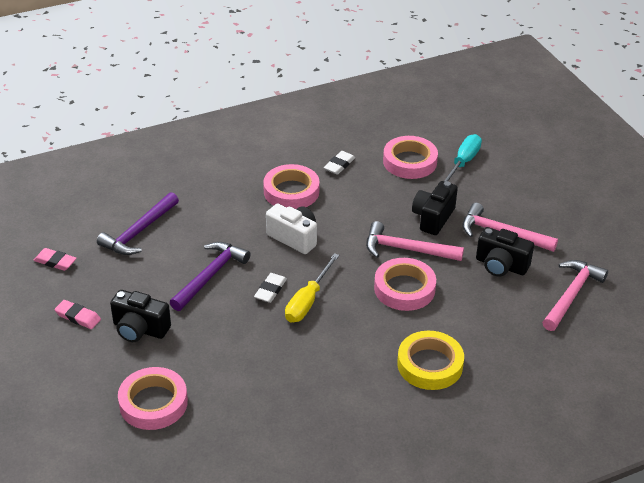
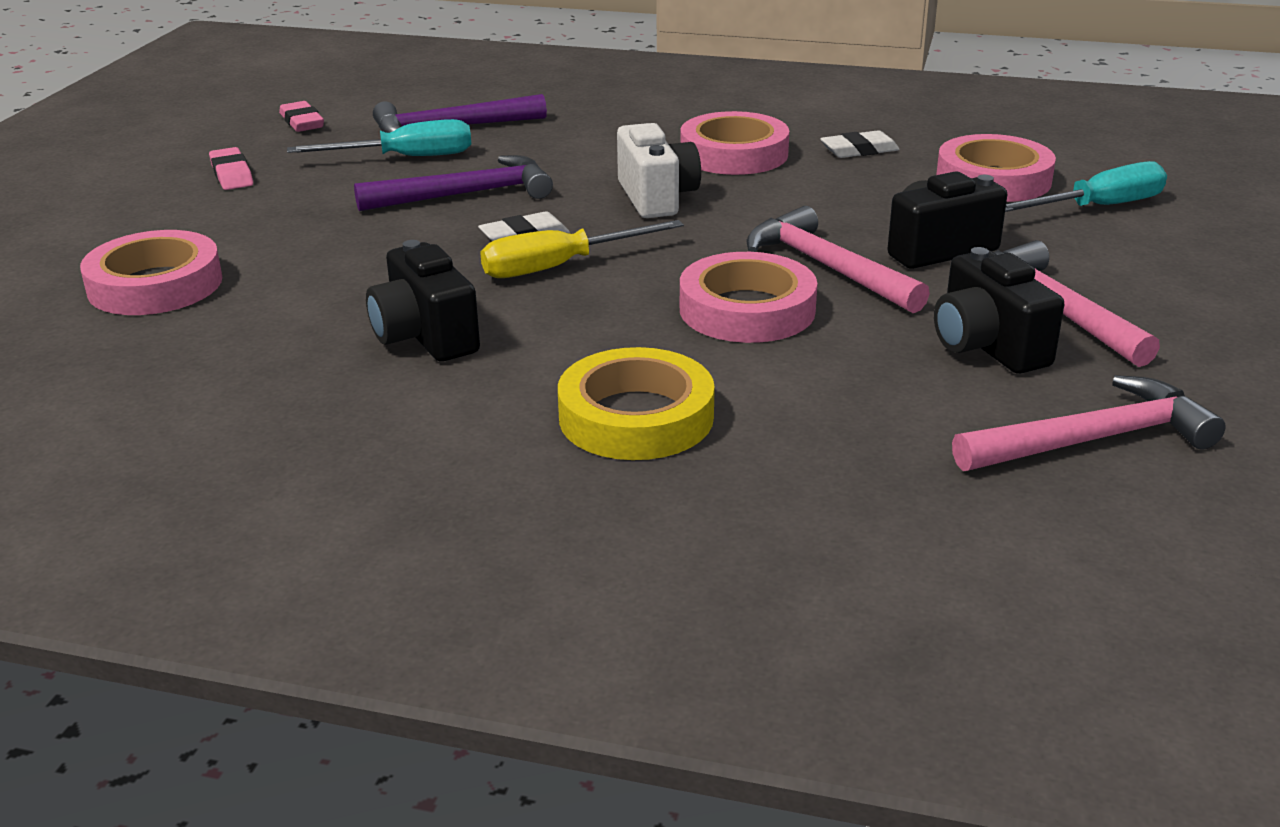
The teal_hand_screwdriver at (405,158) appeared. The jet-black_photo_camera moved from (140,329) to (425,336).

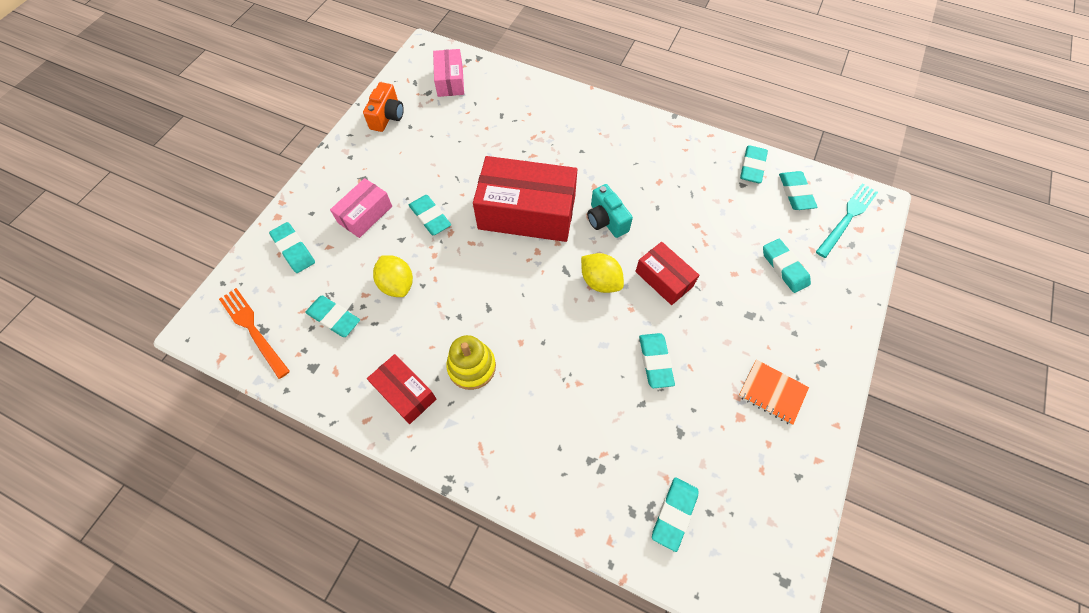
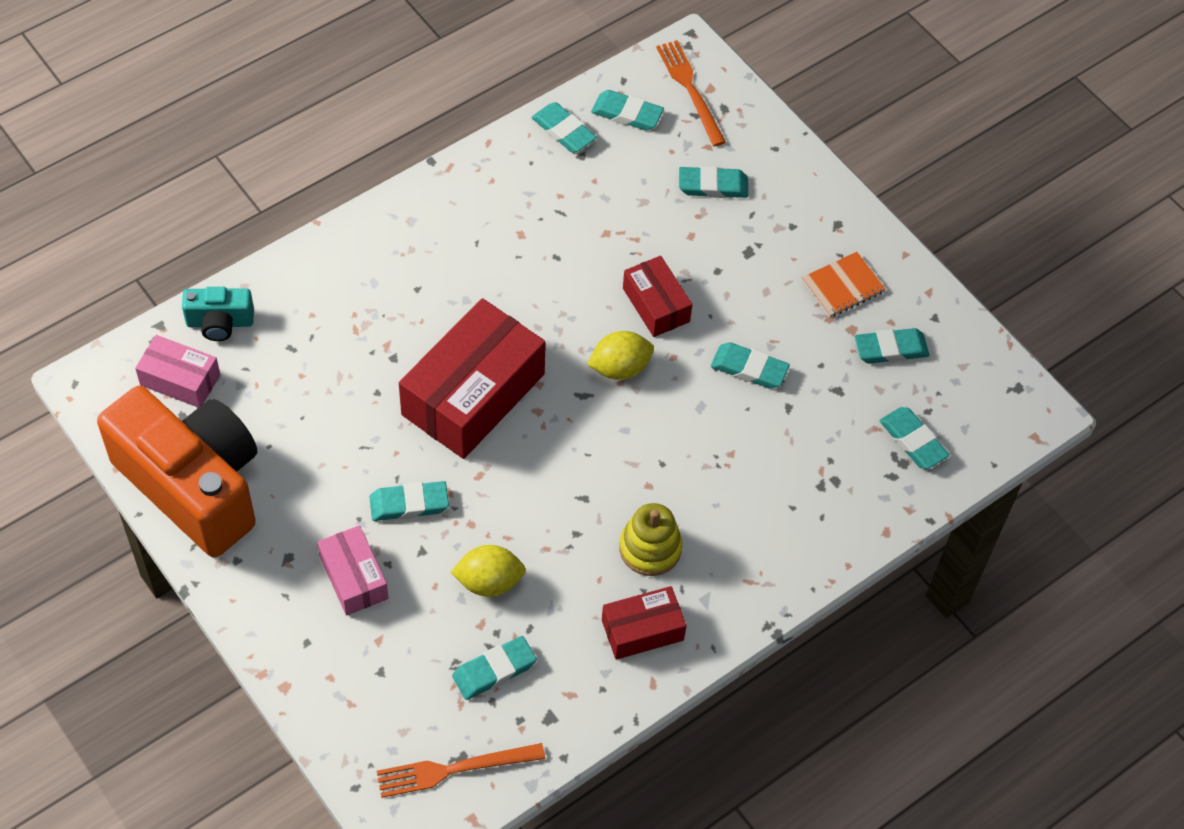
The orange_photo_camera at (387,117) changed to 2.34 times the size. The teal_photo_camera moved from (606,220) to (220,323). The scarlet_parcel at (664,279) turned 75 degrees clockwise. The teal_fork at (847,218) became the orange_fork at (690,89). The teal_pencil_eraser moved from (294,249) to (890,349).

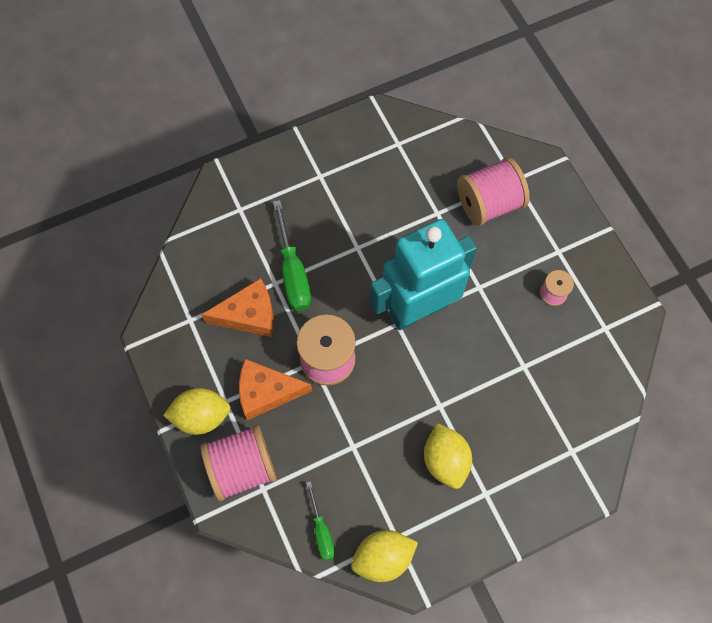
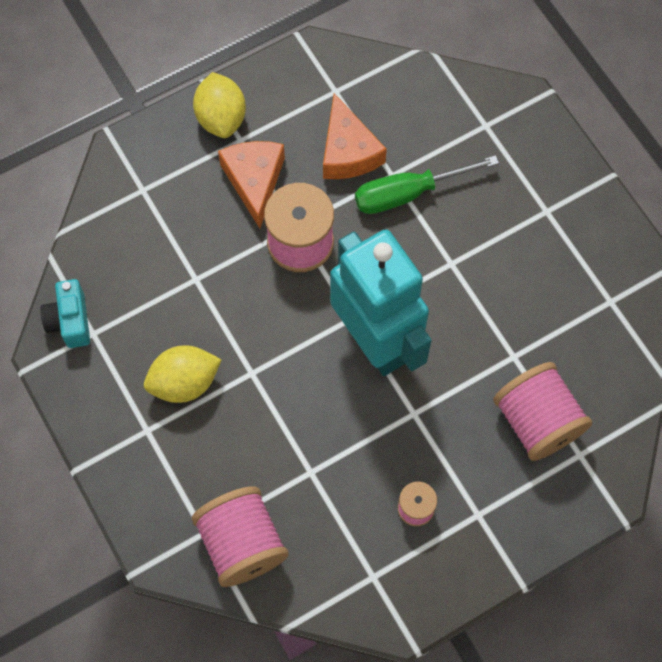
The yellow_lemon at (383,558) was replaced by the teal_photo_camera at (70,321). The pink_spool moved from (242,467) to (242,544). The green_hand_screwdriver at (321,531) disappeared.

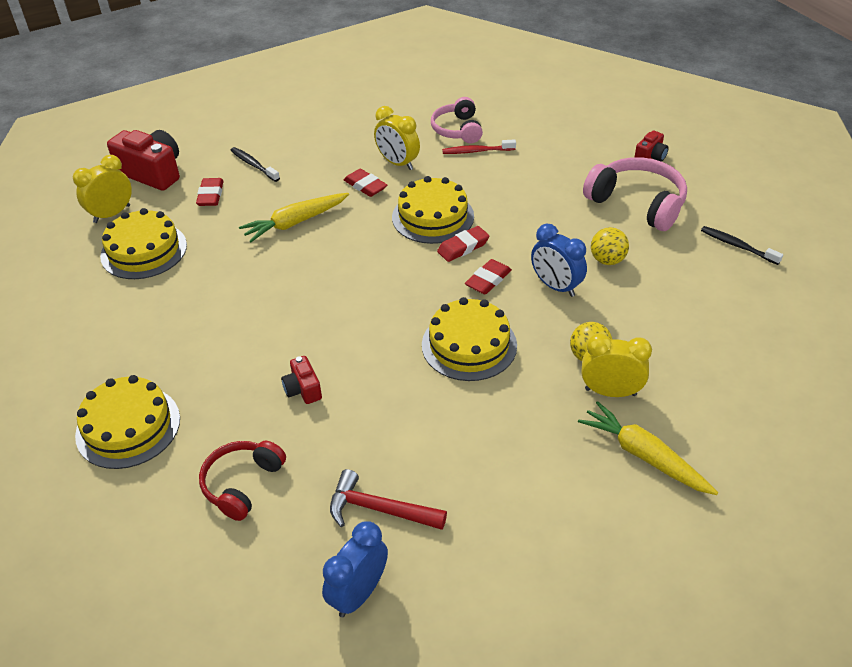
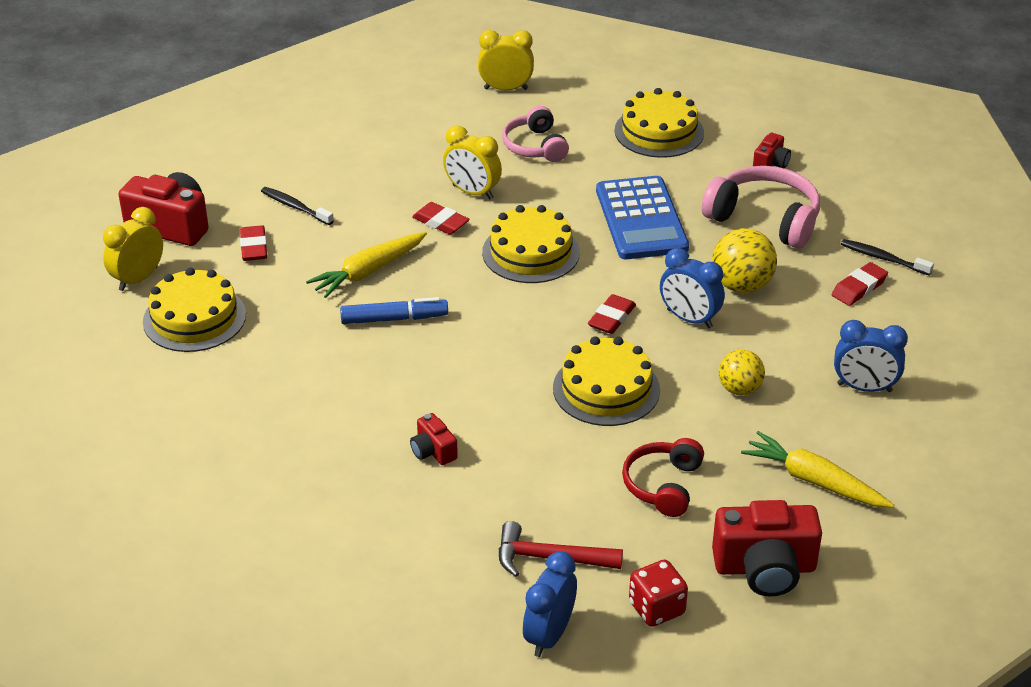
The royal_blue_marker at (394,319) appeared. The yellow_alarm_clock moved from (610,392) to (506,89). The royal_blue_pocket_calculator at (641,219) appeared. The yellow_layer_cake moved from (128,426) to (659,131). The scarlet_headset moved from (242,484) to (663,485). The scarlet_game_die at (656,608) appeared. The yellow_sphere at (607,260) changed to 1.50 times the size. The scarlet_photo_camera at (765,568) appeared. The scarlet_pencil_eraser moved from (463,247) to (859,288). The royal_blue_alarm_clock at (864,388) appeared. The scarlet_tooth_brush at (476,151) disappeared.

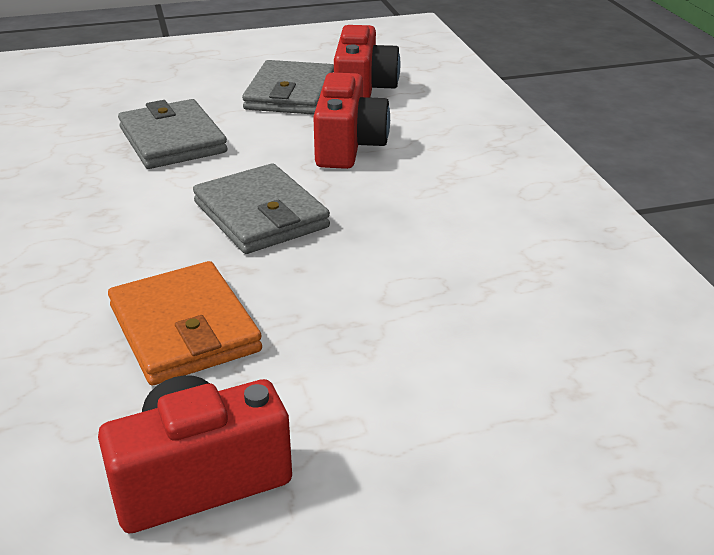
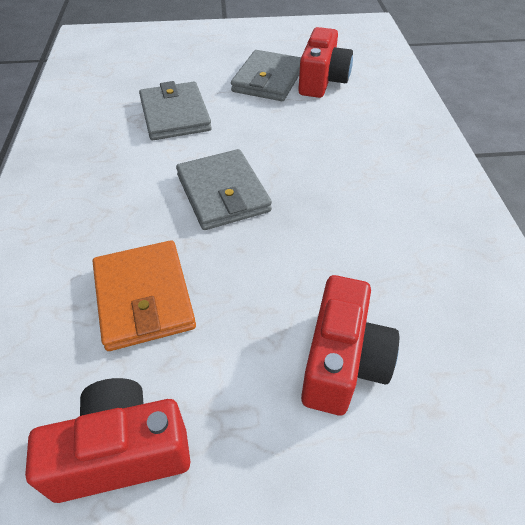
The scarlet_photo_camera moved from (348,146) to (342,362).

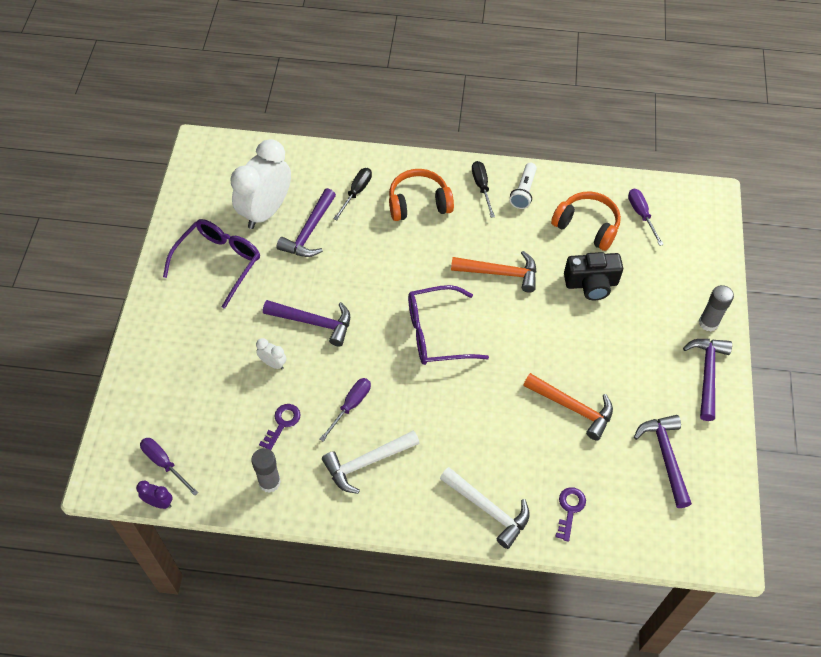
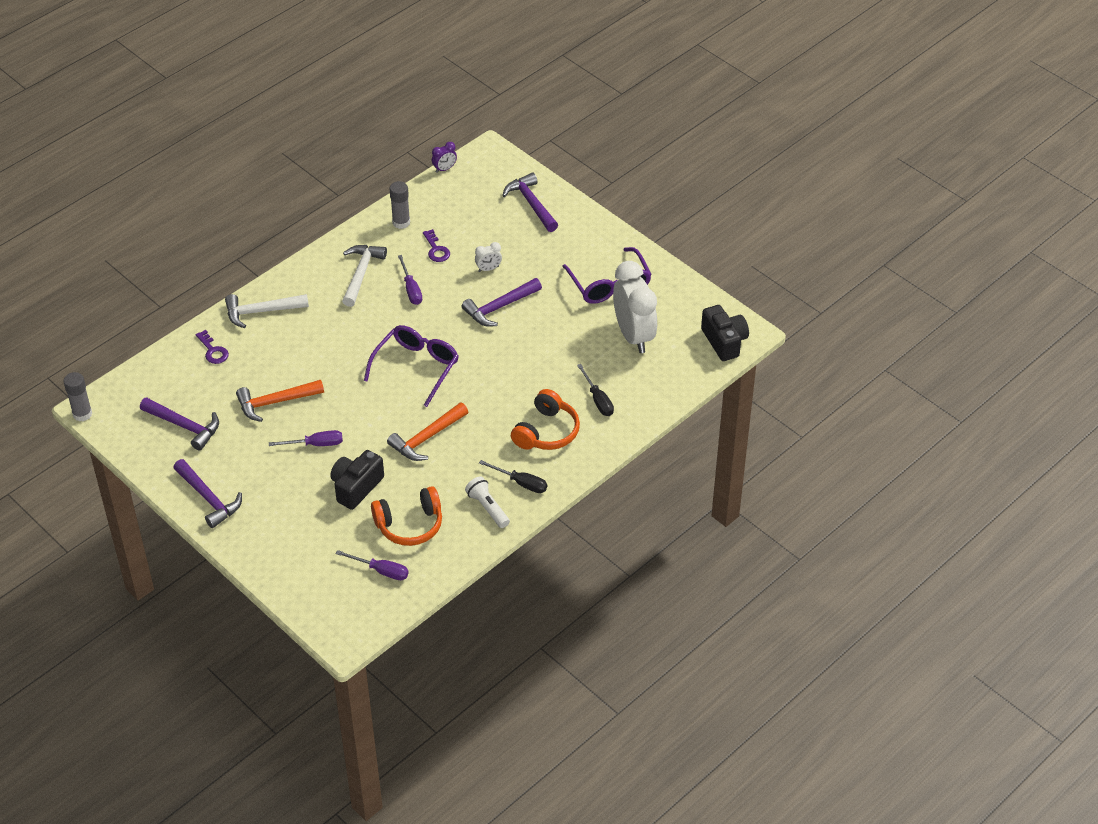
The grey_stick_of_glue moved from (708,323) to (82,414). The violet_hand_screwdriver moved from (164,463) to (315,444). The violet_carpenter's_hammer moved from (309,231) to (531,204). The jet-black_photo_camera at (724,341) appeared.

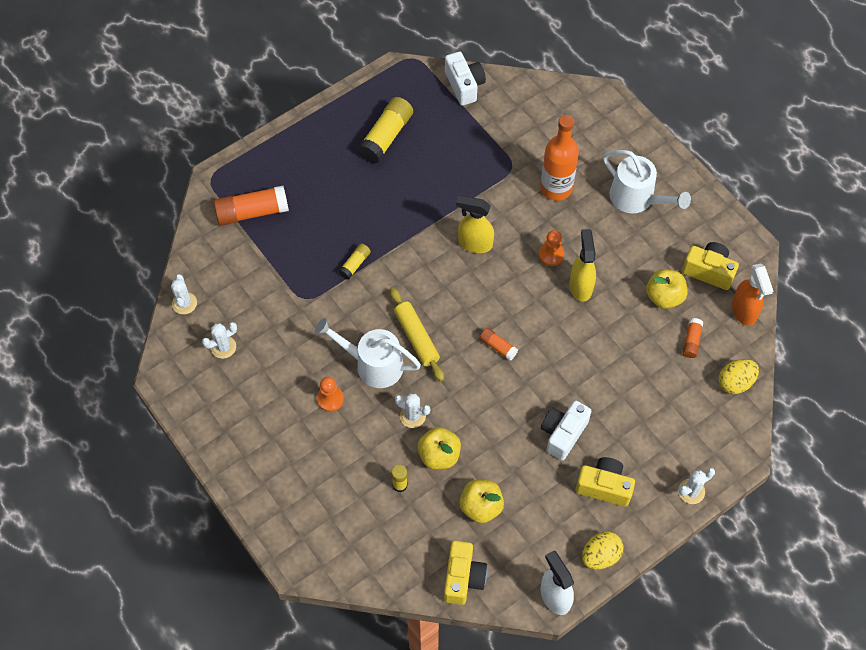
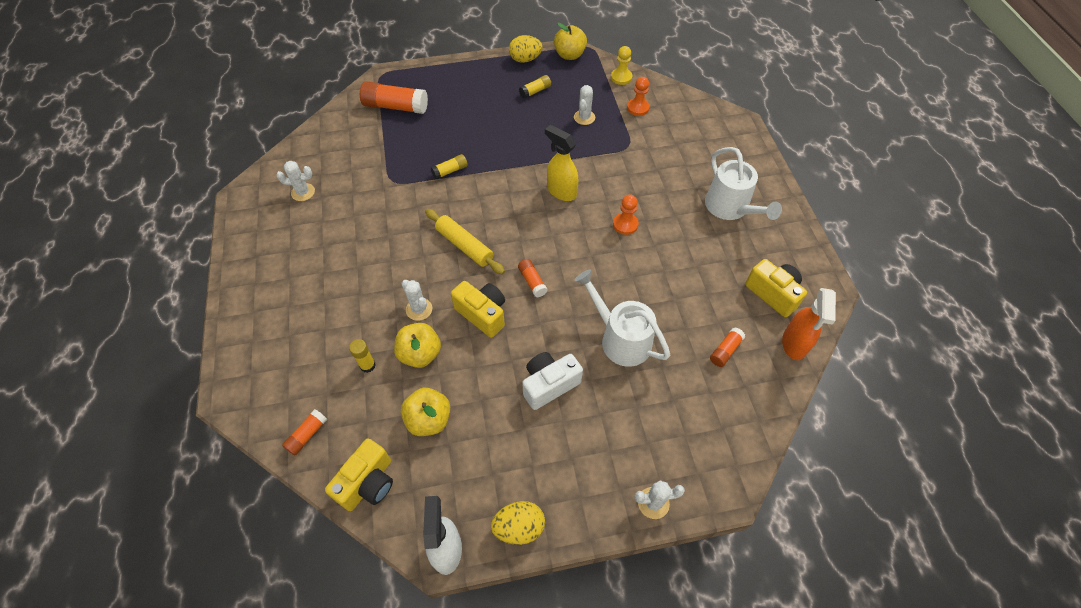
The orange_stick_of_glue at (307,435) appeared. The yellow_pastry_roller at (416,337) turned 45 degrees counterclockwise. The yellow_photo_camera moved from (604,487) to (482,314). The yellow_toy_egg moved from (735,382) to (525,59). The yellow_stick_of_glue at (386,136) changed to 0.52 times the size. The yellow_toy_apple moved from (664,297) to (569,55). The snow-white_prickly_plant moved from (184,303) to (584,117). The snow-white_watering_can moved from (373,364) to (620,339). The snow-white_photo_camera at (464,85) was replaced by the yellow_chess_pawn at (621,77). The orange_chess_pawn moved from (330,399) to (638,108). The orange_drink_bottle at (556,188) disappeared. The yellow_spray_cleaner at (580,286) disappeared.

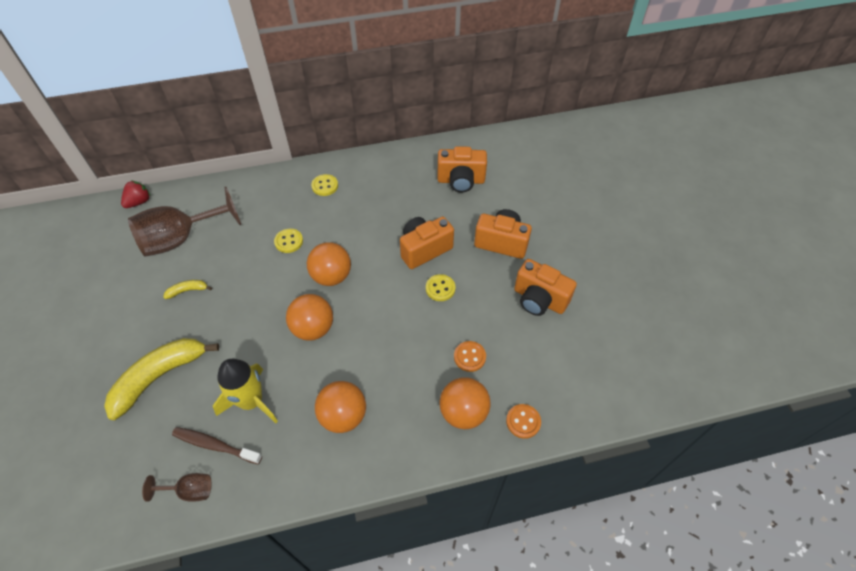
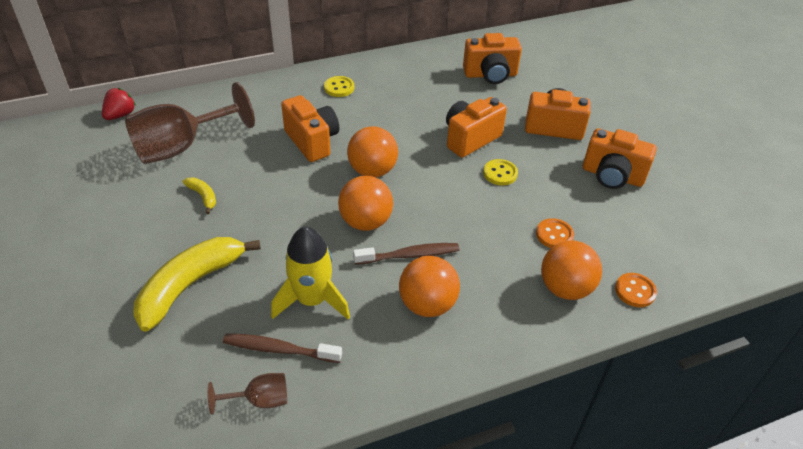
The yellow_banana at (188,290) turned 75 degrees clockwise. The yellow_sewing_button at (289,241) was replaced by the orange_photo_camera at (312,141). The russet_tooth_brush at (409,255) appeared.

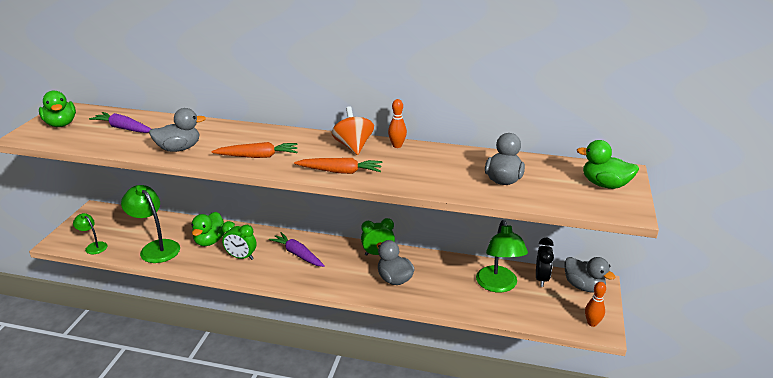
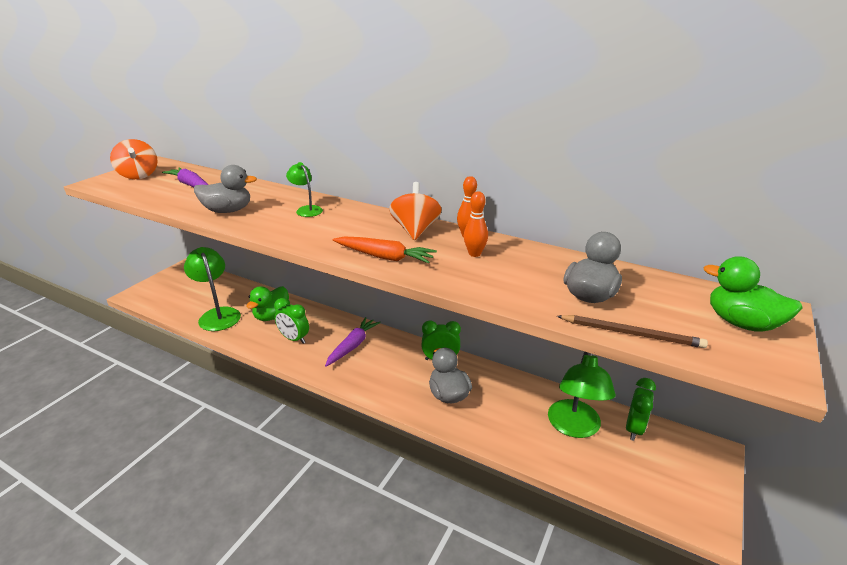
The green_rubber_duck at (61,124) was replaced by the orange_toy_top at (139,175). The green_reading_lamp moved from (93,246) to (306,209). The violet_carrot at (297,254) turned 60 degrees clockwise. The orange_bowling_pin moved from (592,323) to (474,254). The russet_pencil at (631,333) appeared. The jet-black_alarm_clock at (541,279) became the green_alarm_clock at (634,429). The orange_carrot at (258,156) disappeared. The grey_rubber_duck at (583,286) disappeared.

